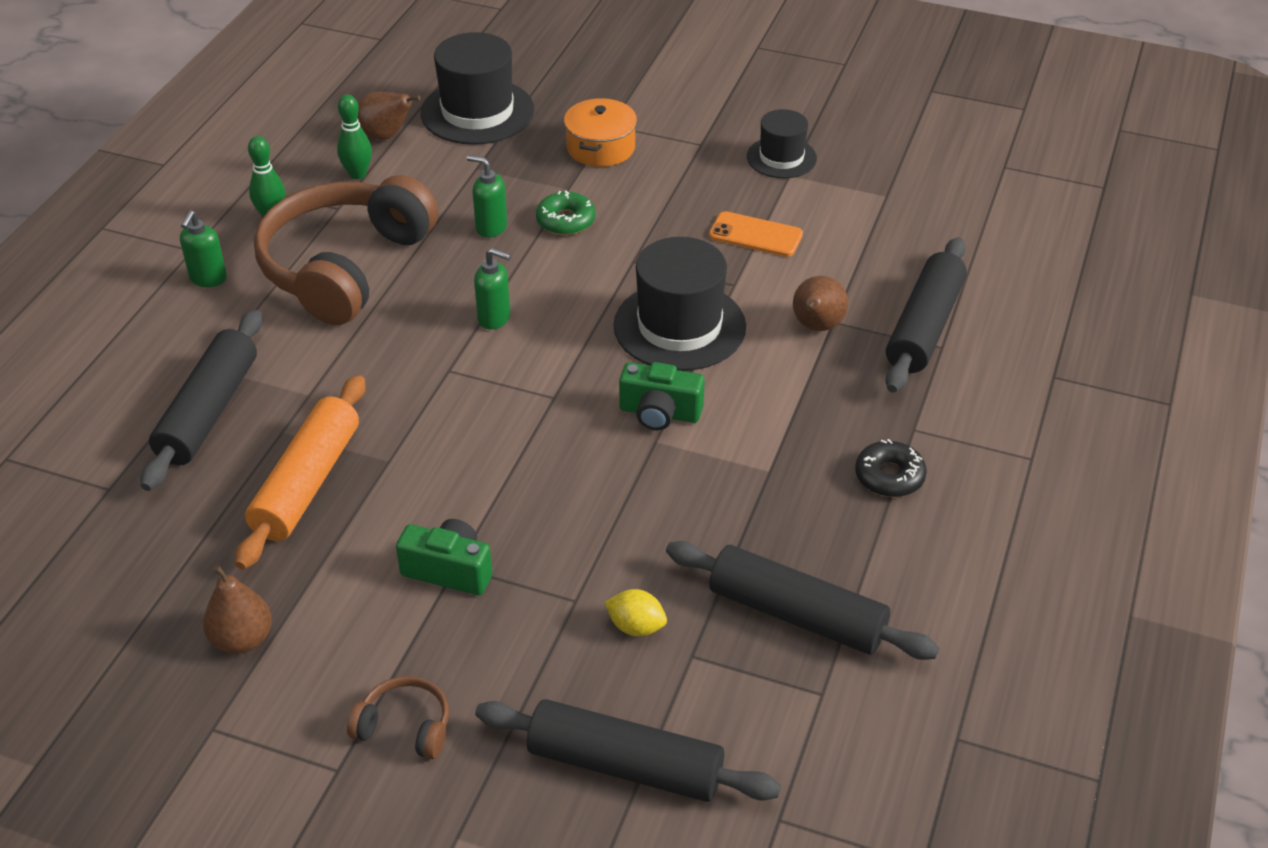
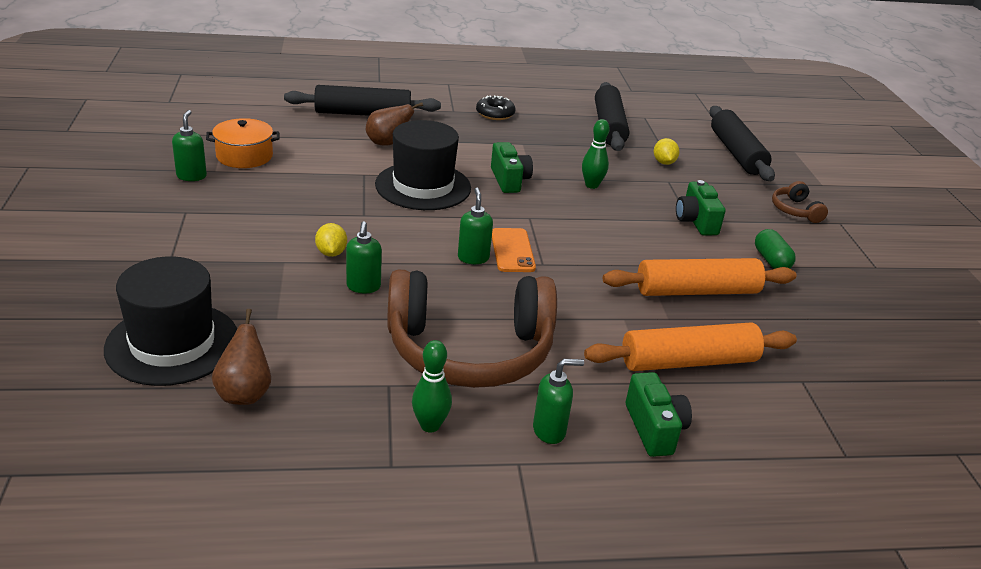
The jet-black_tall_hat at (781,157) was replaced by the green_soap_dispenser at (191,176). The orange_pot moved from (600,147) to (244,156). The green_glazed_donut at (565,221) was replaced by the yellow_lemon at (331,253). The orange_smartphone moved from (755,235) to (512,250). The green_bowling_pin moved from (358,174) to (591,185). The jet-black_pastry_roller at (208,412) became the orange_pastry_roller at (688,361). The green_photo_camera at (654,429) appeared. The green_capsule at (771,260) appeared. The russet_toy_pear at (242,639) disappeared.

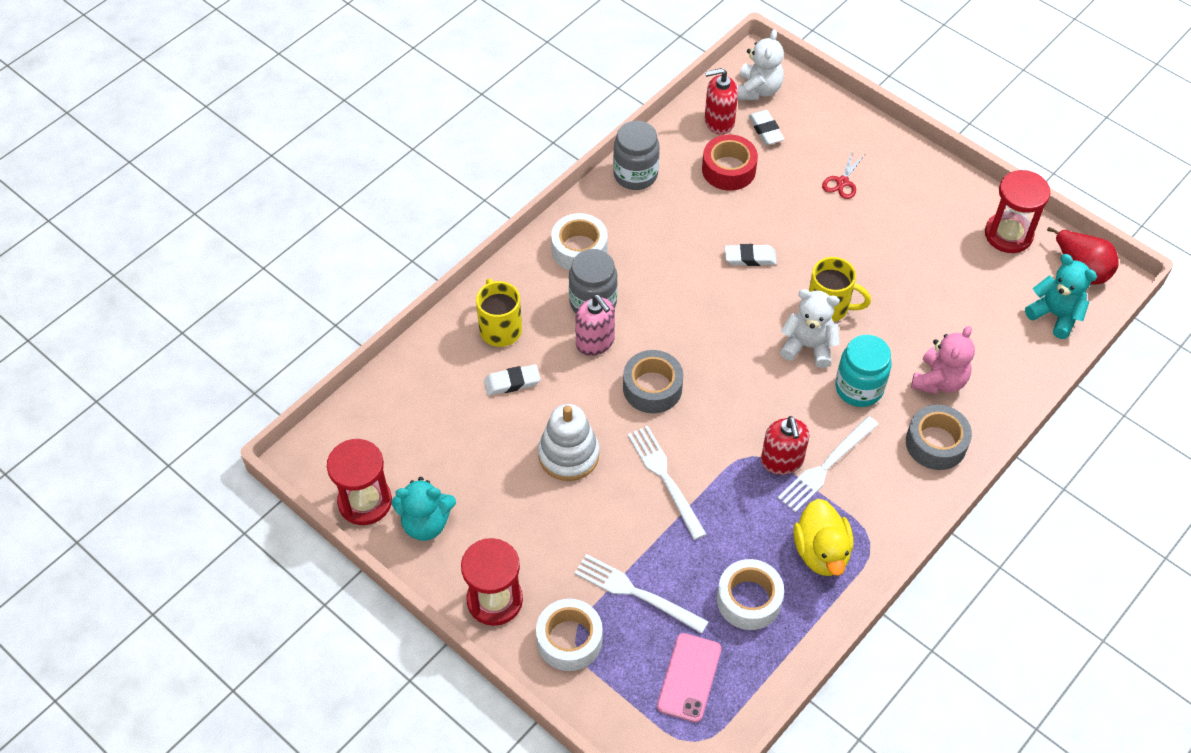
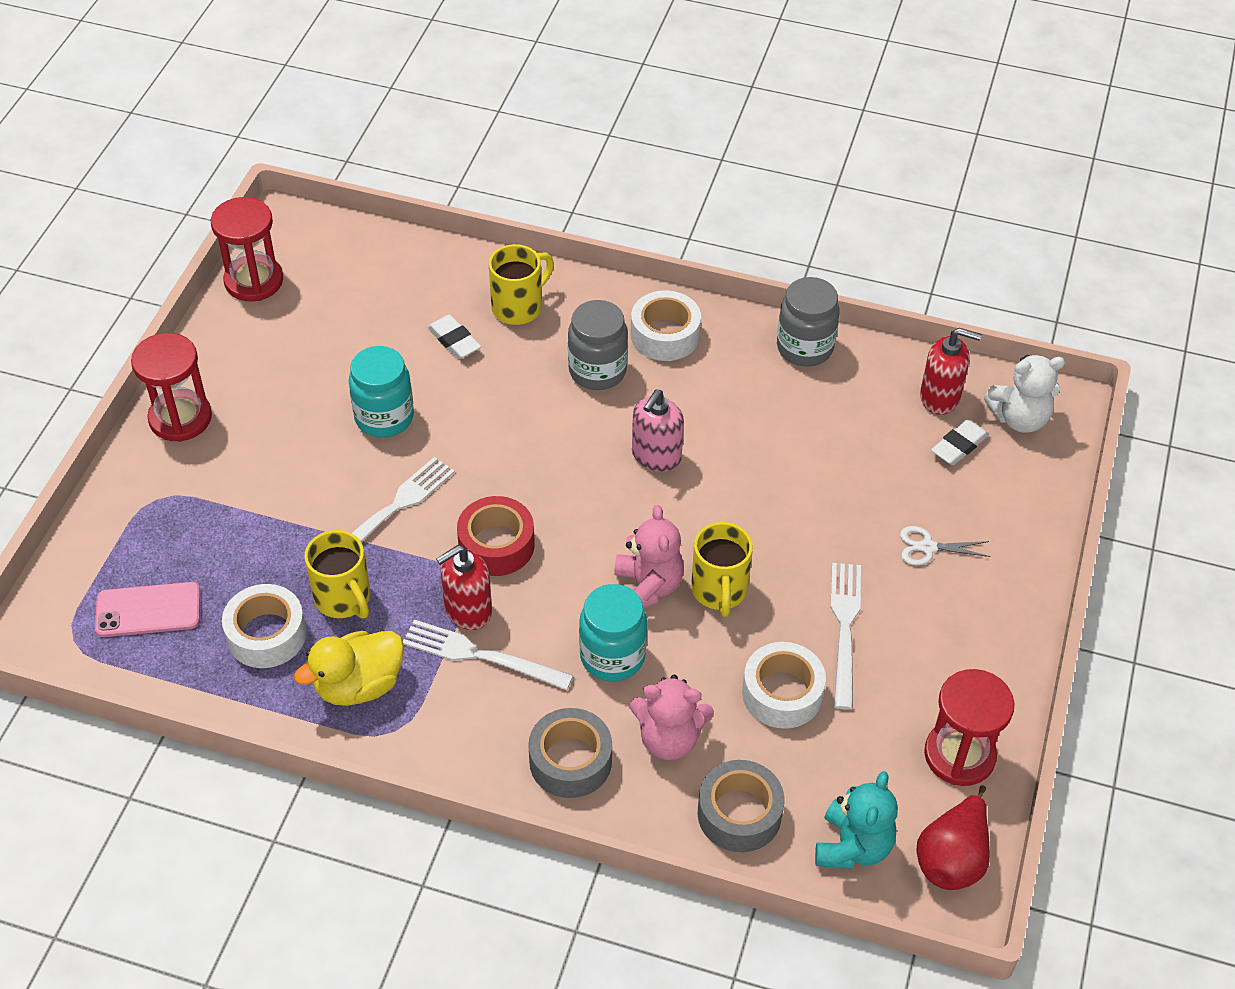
The yellow_mug at (343,599) appeared. The snow-white_stacking_rings at (568,455) was replaced by the teal_jam_jar at (384,417). The scarlet_sticky_tape moved from (728,169) to (496,545). The snow-white_stuffed_bear at (808,346) became the pink_stuffed_bear at (647,587). The pink_soap_dispenser moved from (595,342) to (656,456). The grey_sticky_tape moved from (652,388) to (739,814). The snow-white_sticky_tape moved from (569,640) to (782,693). The snow-white_fork moved from (636,593) to (845,628). The scarlet_pair_of_scissors at (842,182) became the snow-white_pair_of_scissors at (927,547). The scarlet_soap_dispenser at (719,122) turned 135 degrees clockwise. The teal_stuffed_bear at (426,523) disappeared. The snow-white_pencil_eraser at (750,258) disappeared.

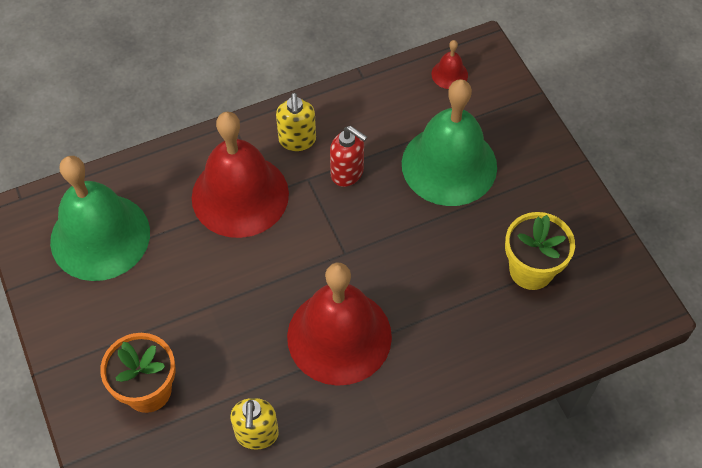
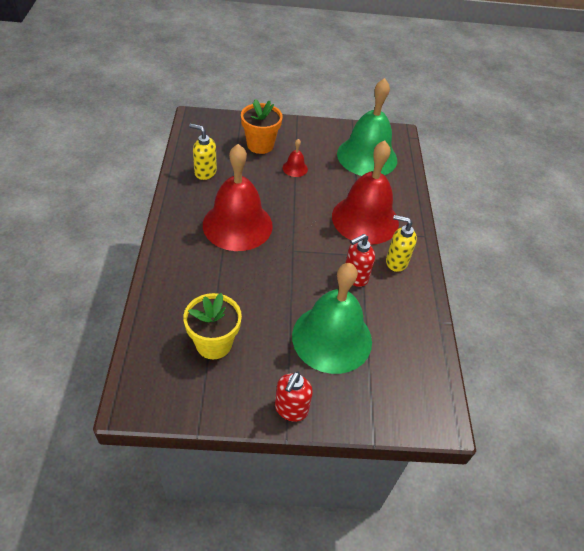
The scarlet_soap_dispenser at (291,409) appeared. The scarlet_hand_bell moved from (449,74) to (295,168).

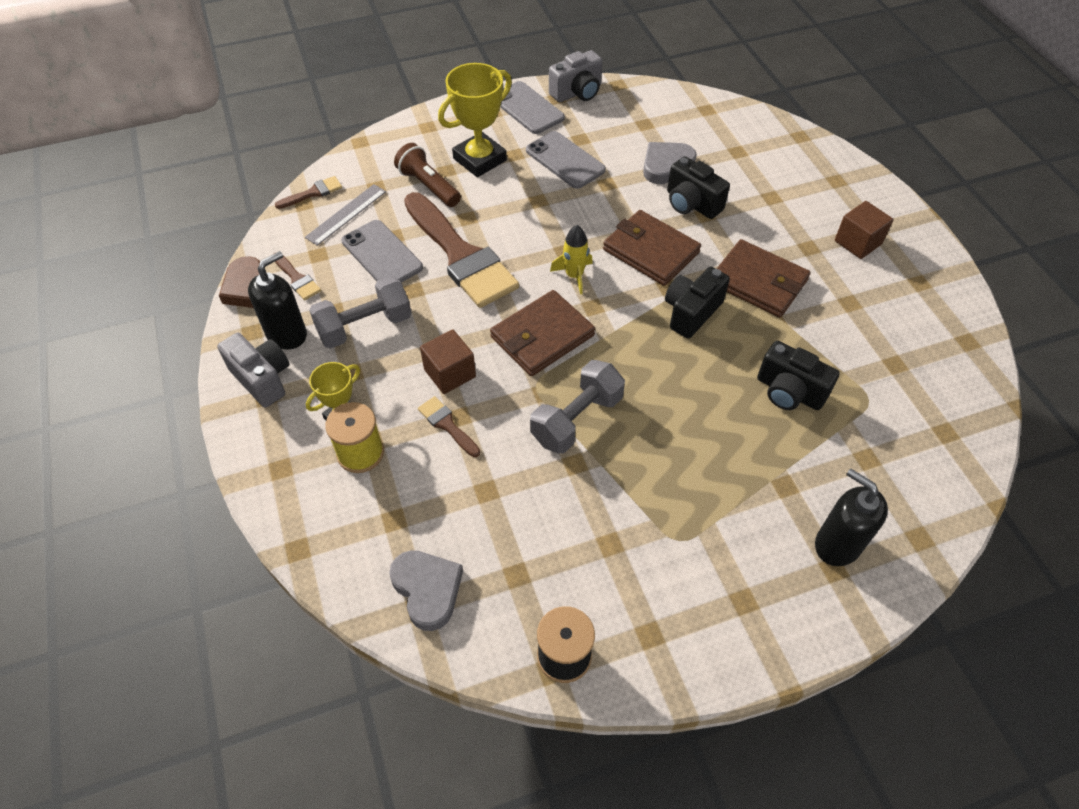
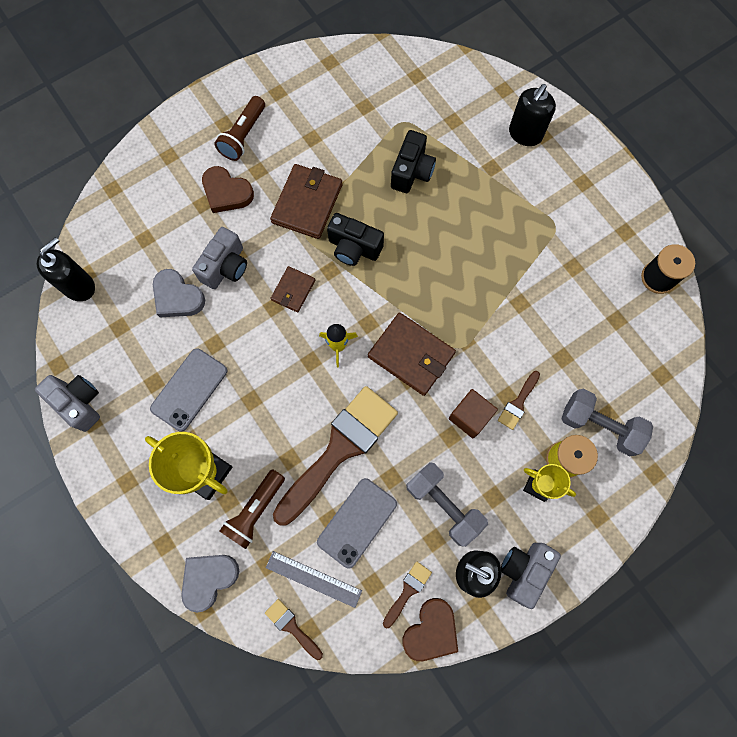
The jet-black_soap_dispenser at (79,286) appeared. The grey_love_heart moved from (427,589) to (209,579). The jet-black_photo_camera at (691,204) became the grey_photo_camera at (226,267). The russet_love_heart at (226,192) appeared. The russet_solid_cube at (858,242) was replaced by the russet_flashlight at (243,136). The russet_billfold at (650,251) changed to 0.57 times the size. The grey_free_weight moved from (576,419) to (599,425). The grey_smartphone at (527,108) disappeared.

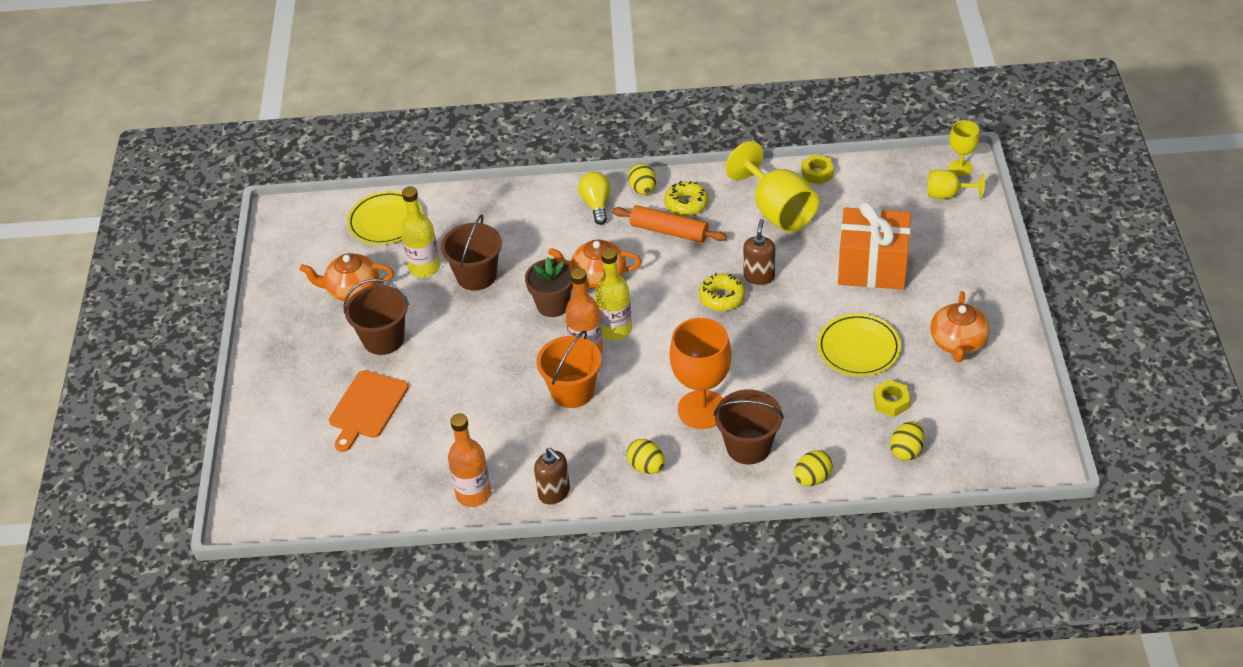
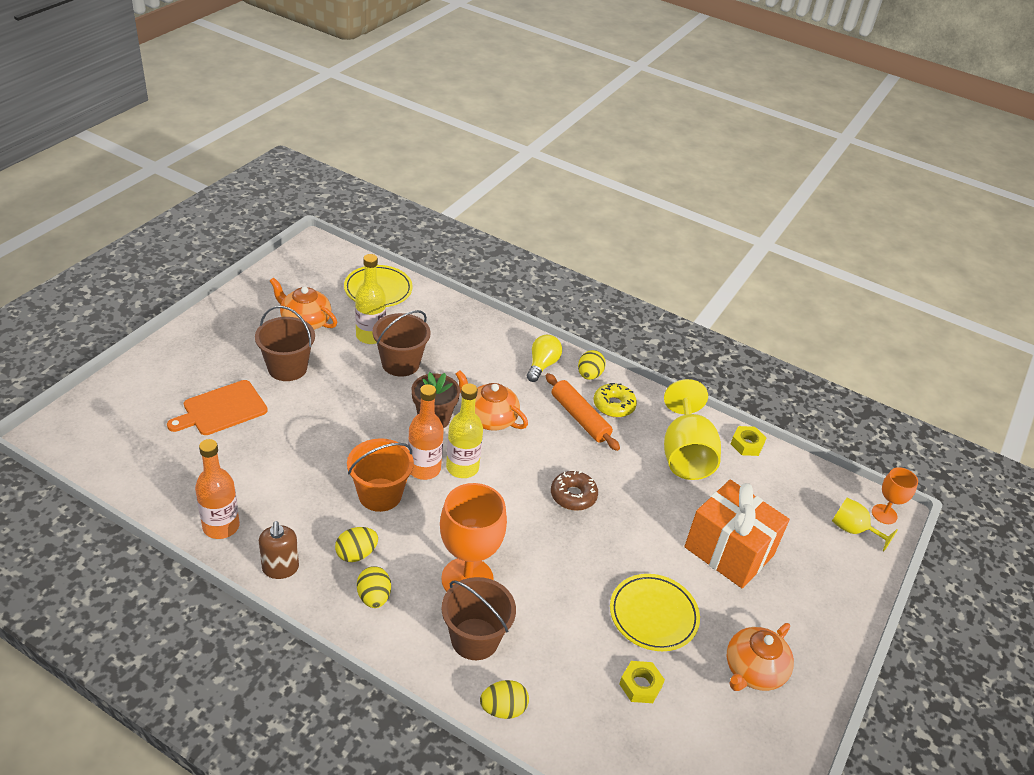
The yellow_toy_egg moved from (906,450) to (356,554). The yellow_glazed_donut at (722,297) became the russet_glazed_donut at (573,495). The yellow_wine_glass at (960,168) became the orange_wine_glass at (884,514). The russet_soap_dispenser at (759,276) disappeared.

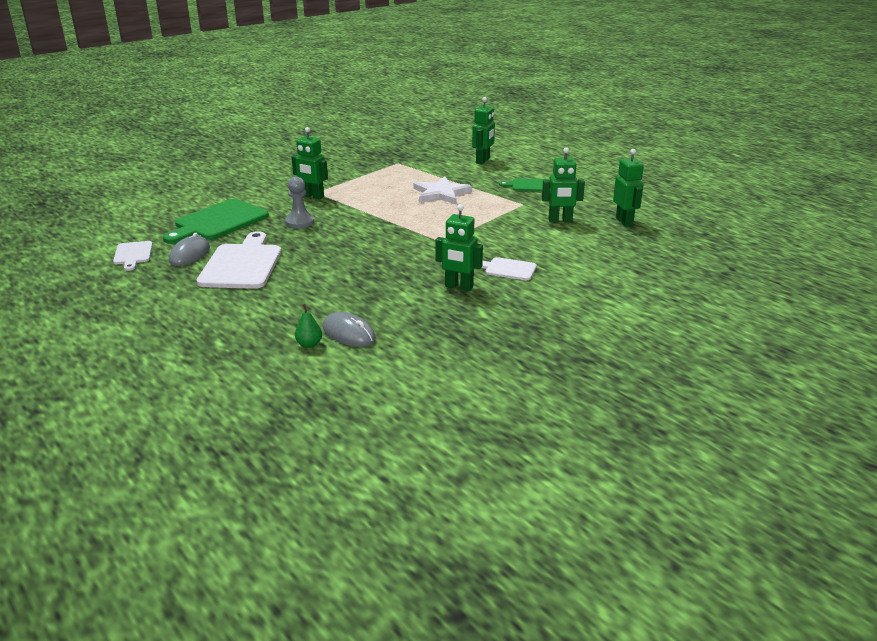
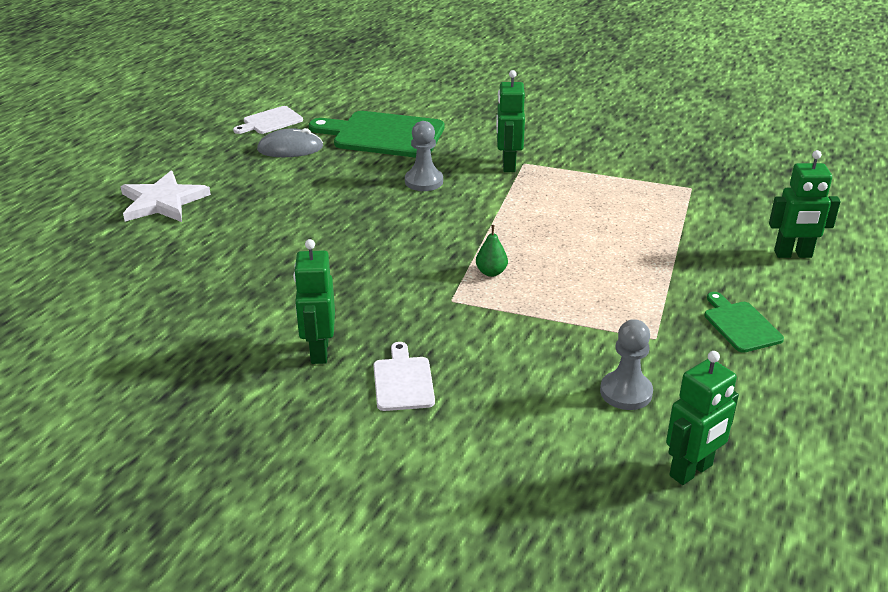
The snow-white_star moved from (441,193) to (163,201). The green_toy_pear moved from (309,344) to (491,272). The green_robot_figure at (560,220) was replaced by the grey_chess_pawn at (626,392). The snow-white_bread_board at (242,264) disappeared. The grey_computer_mouse at (348,333) disappeared.

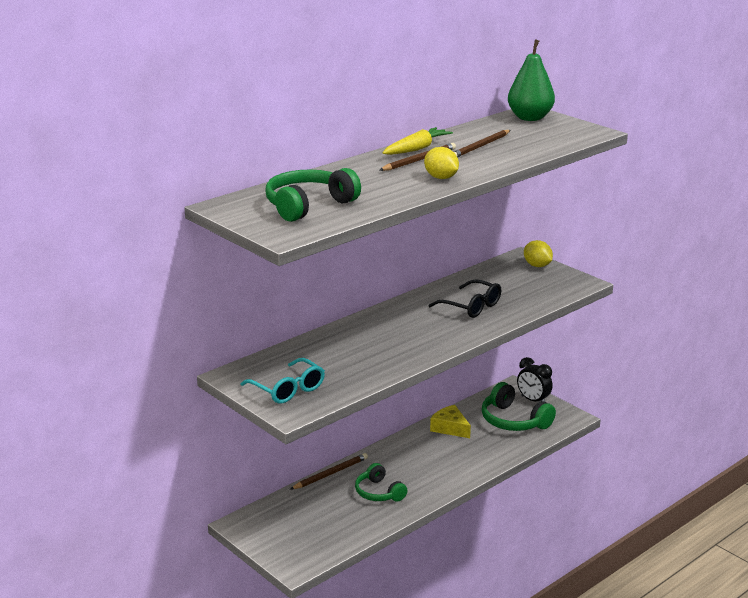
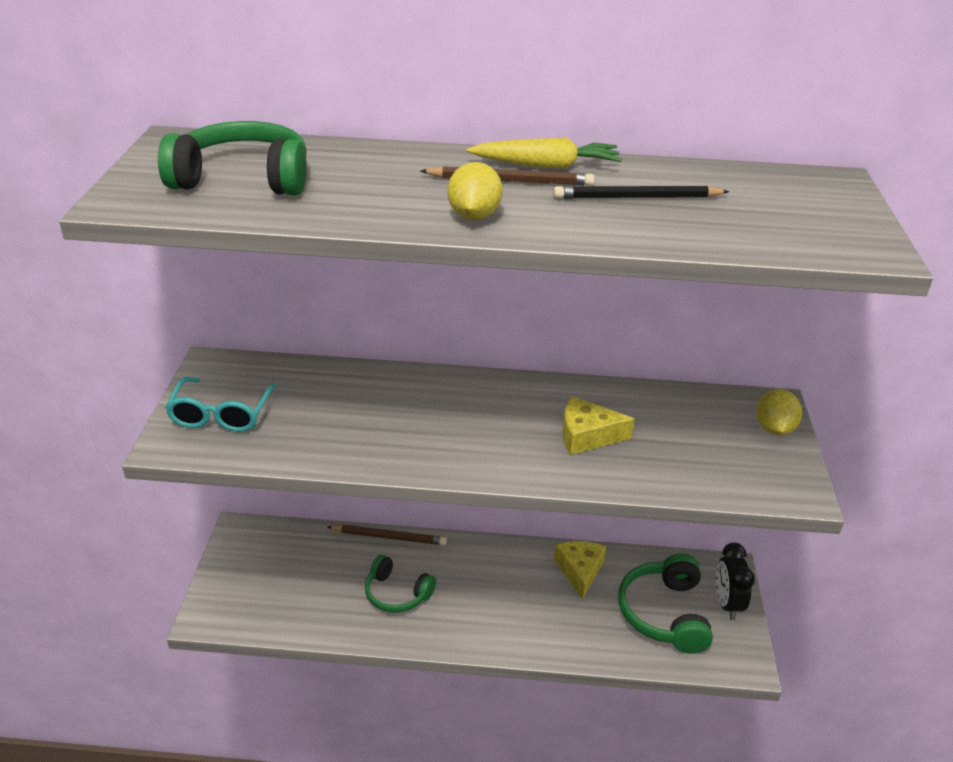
The green_headset at (379,492) turned 75 degrees counterclockwise. The russet_pencil at (480,146) became the jet-black_pencil at (636,197). The jet-black_glasses at (471,307) was replaced by the yellow_cheese_wedge at (587,436). The green_toy_pear at (530,118) disappeared.

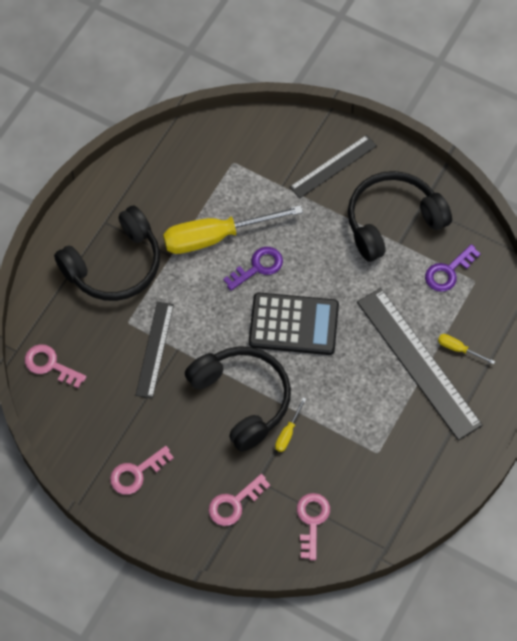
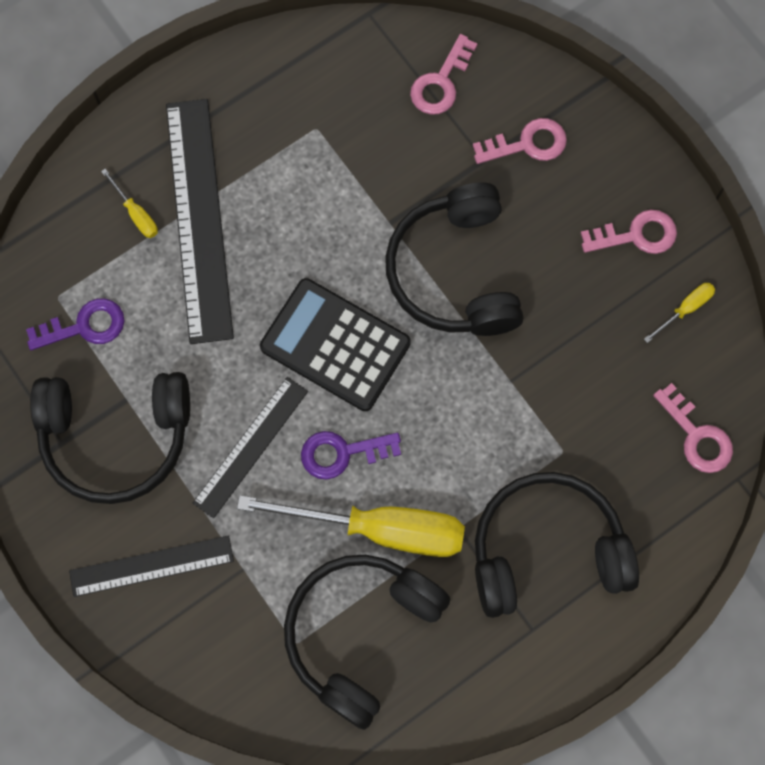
The jet-black_ruler moved from (155,349) to (251,446). The jet-black_headset at (360,632) appeared. The yellow_hand_screwdriver moved from (288,433) to (685,309).

